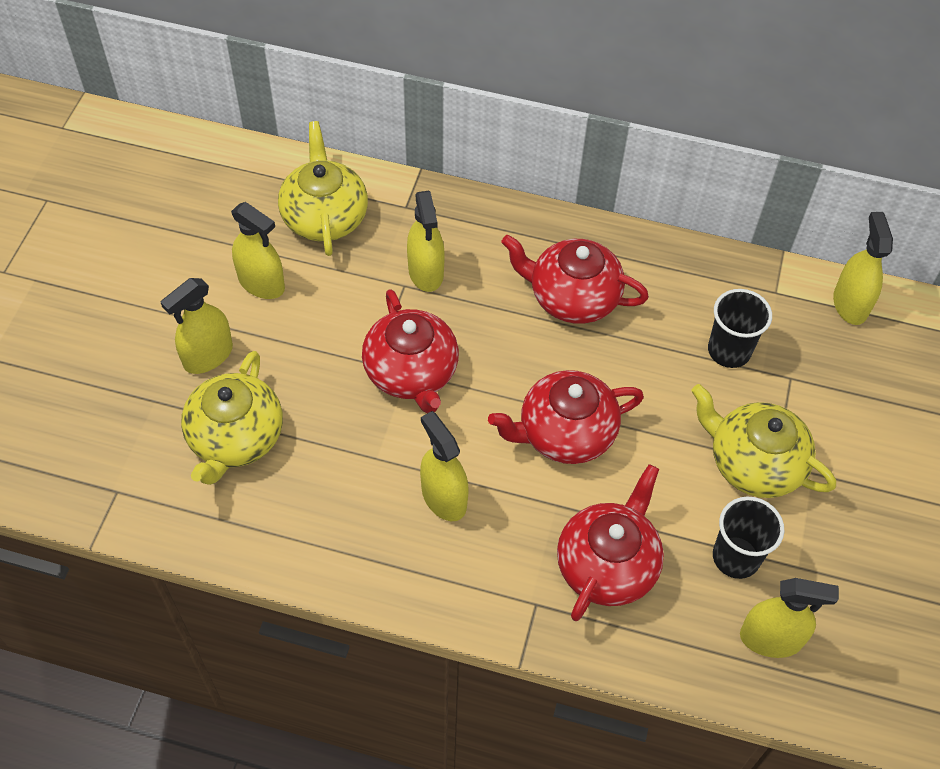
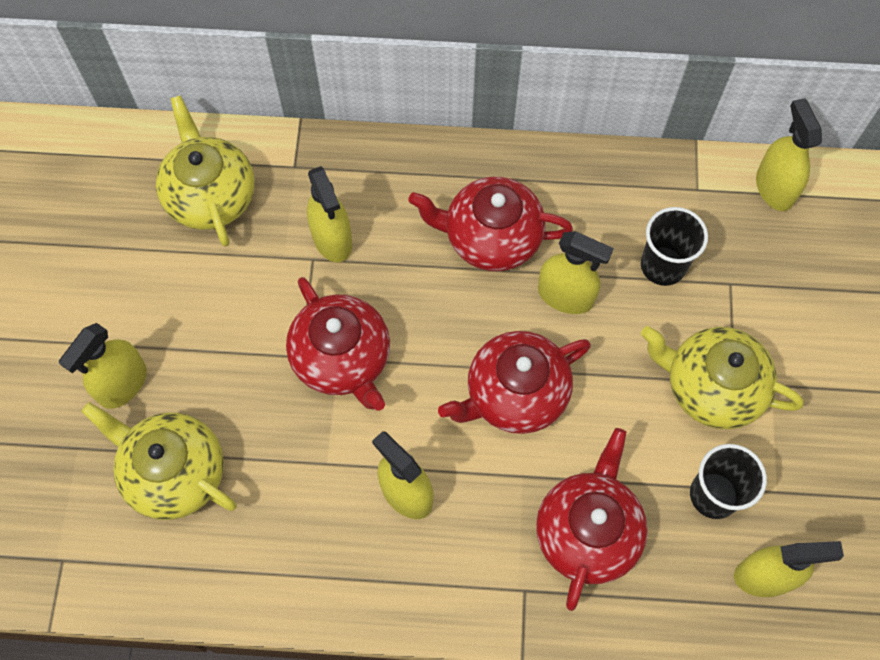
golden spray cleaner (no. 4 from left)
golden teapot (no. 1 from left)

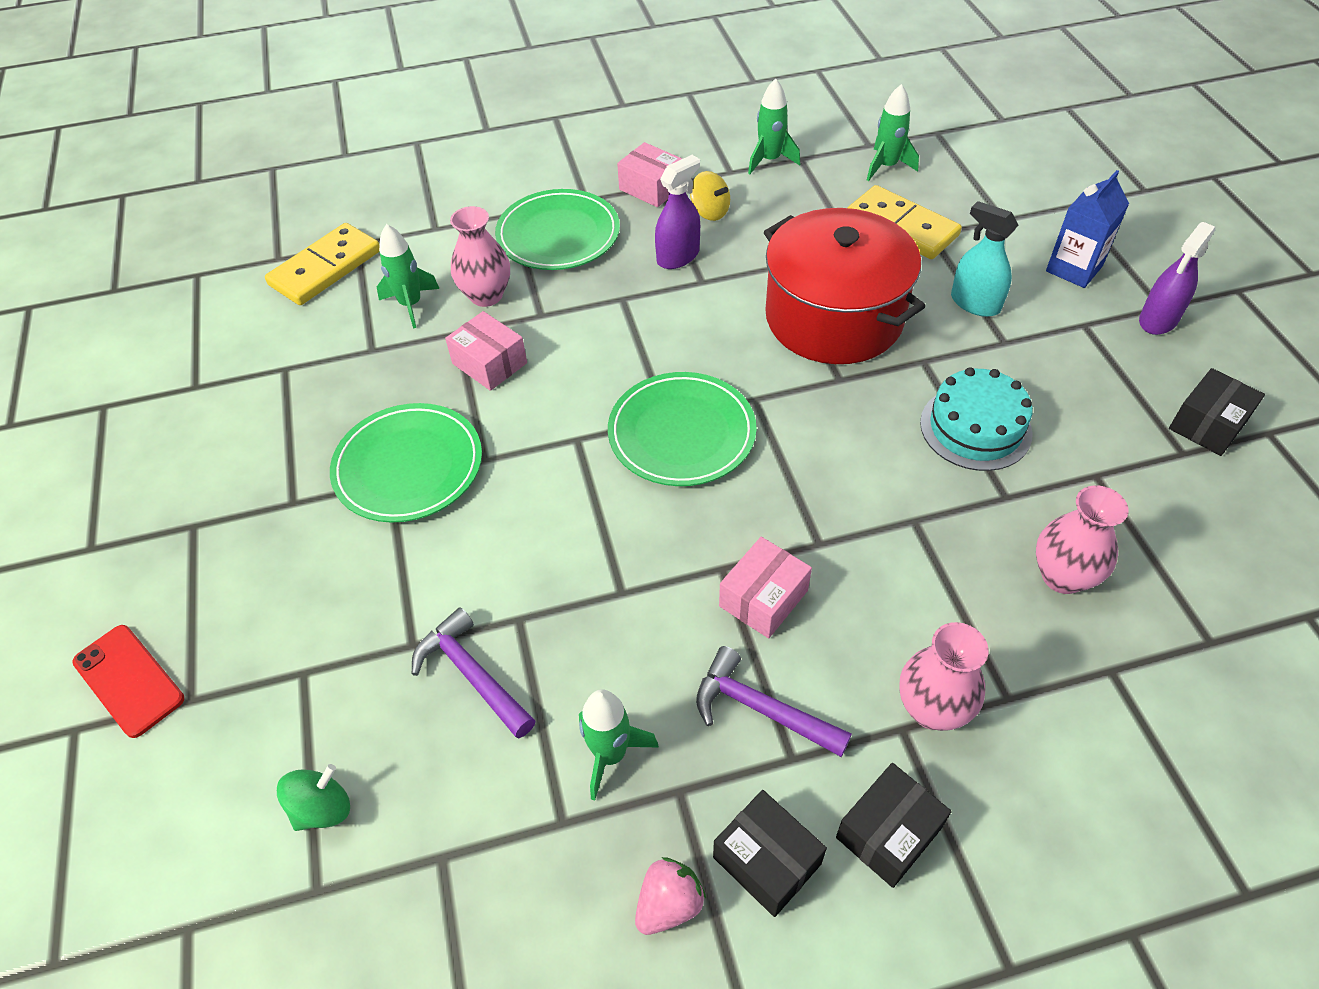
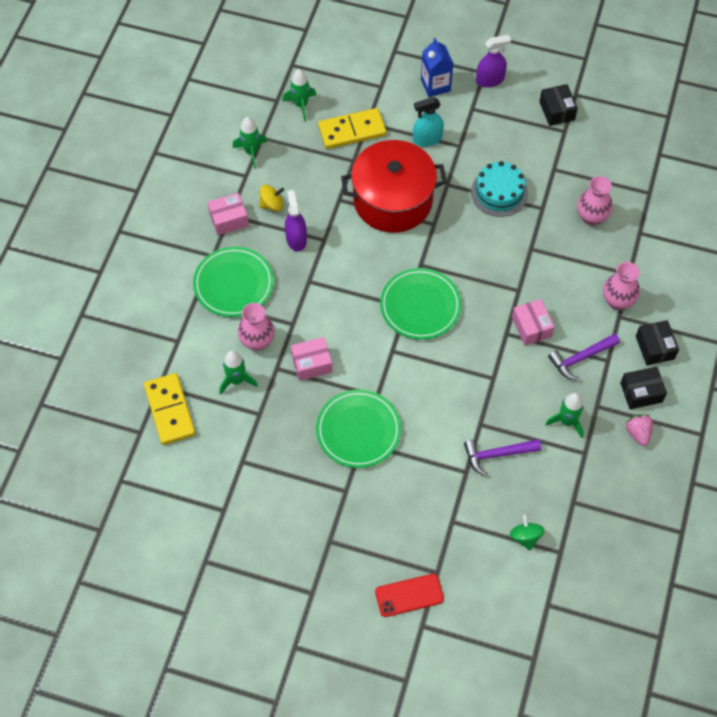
purple spray cleaner (no. 2 from left)

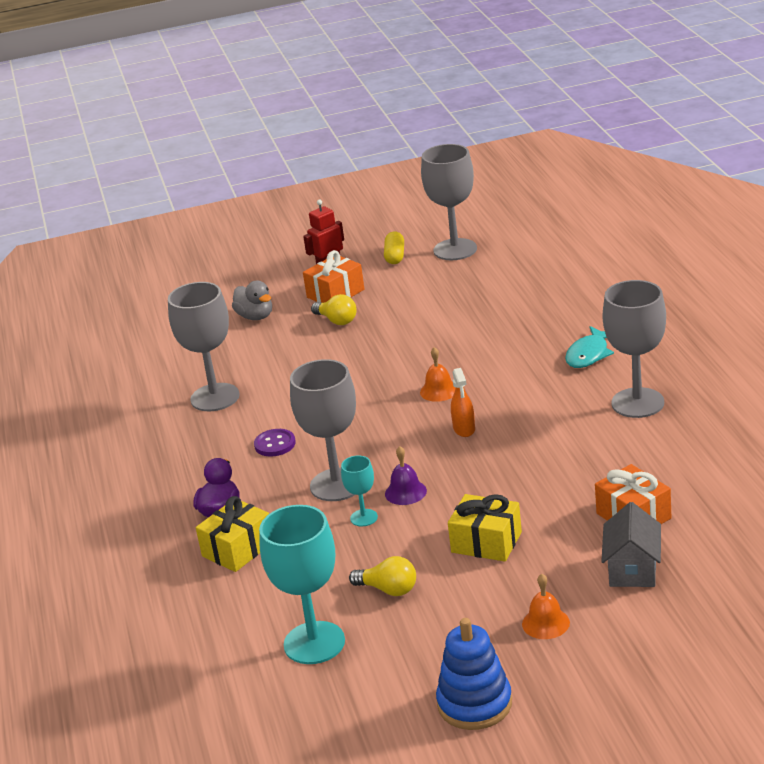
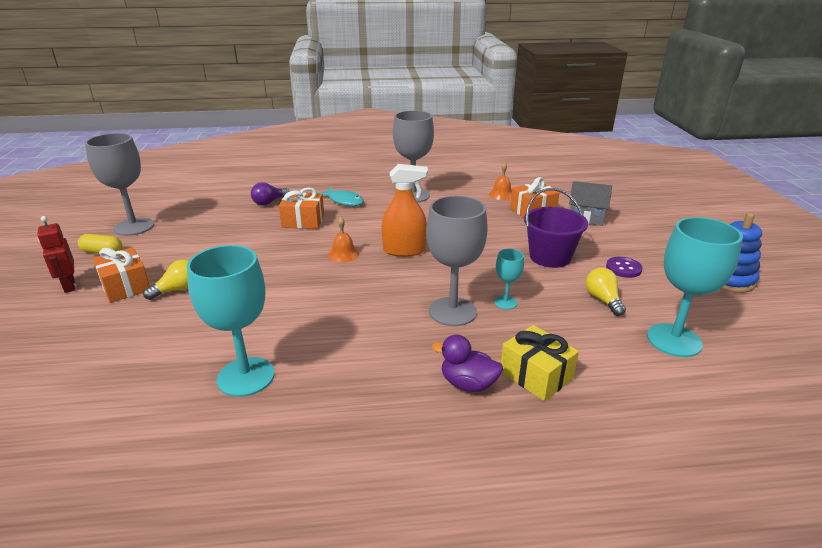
grey duck
purple bell
purple lightbulb
orange-coloured wrapped gift (no. 2 from left)
purple button
orange-coloured bell (no. 2 from left)
purple pail
teal chalice (no. 1 from left)
golden lightbulb (no. 2 from left)
orange-coloured spray cleaner

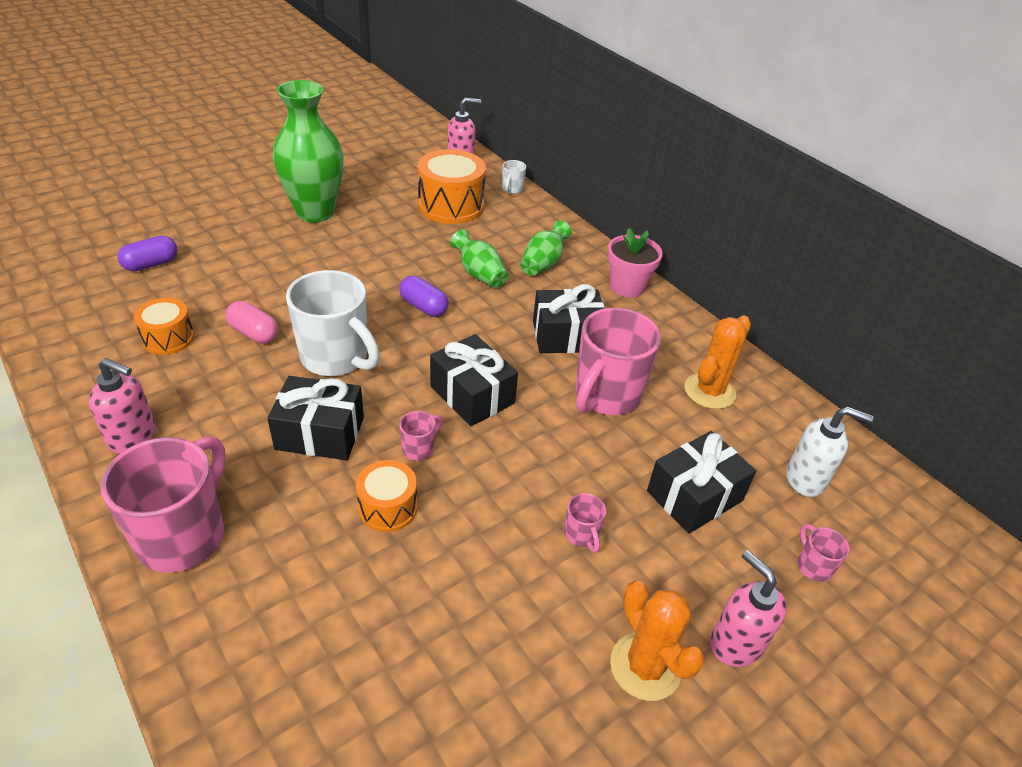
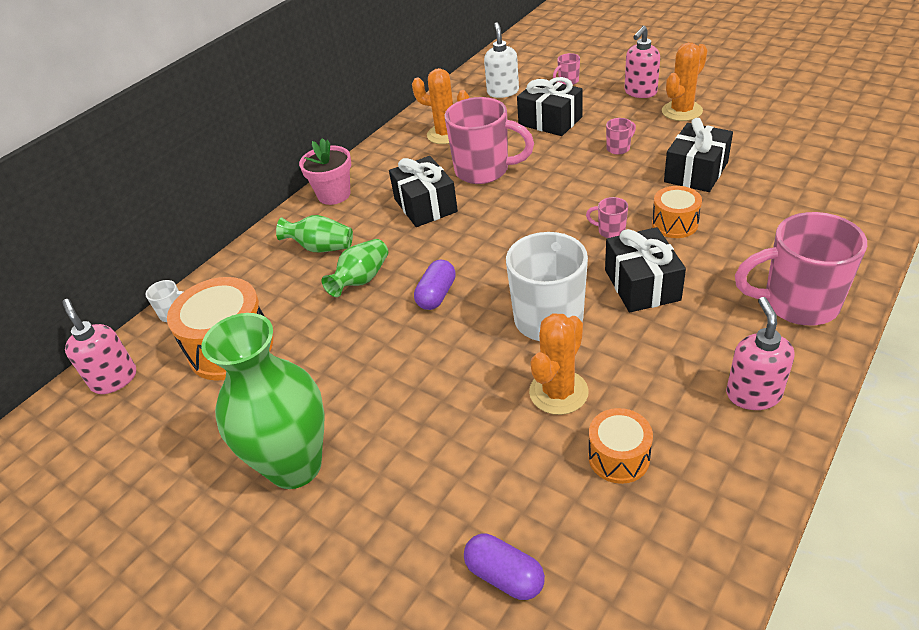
ebony wrapped gift (no. 4 from left)
orange-coloured prickly plant (no. 2 from left)

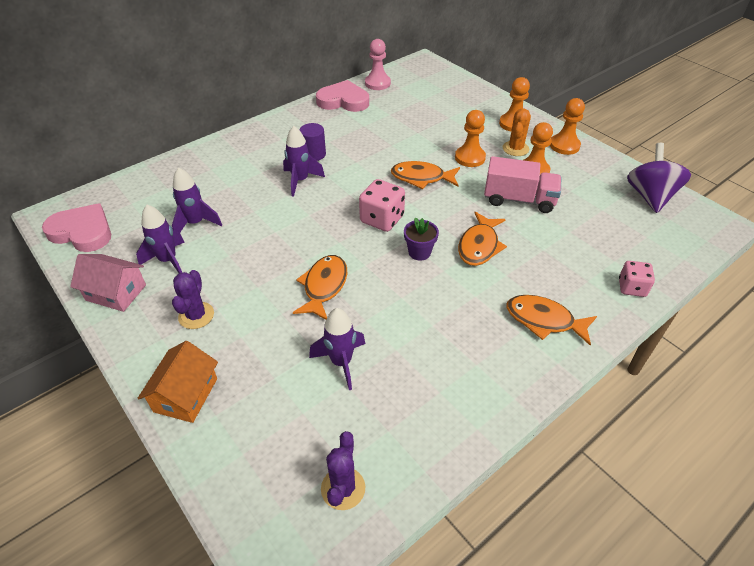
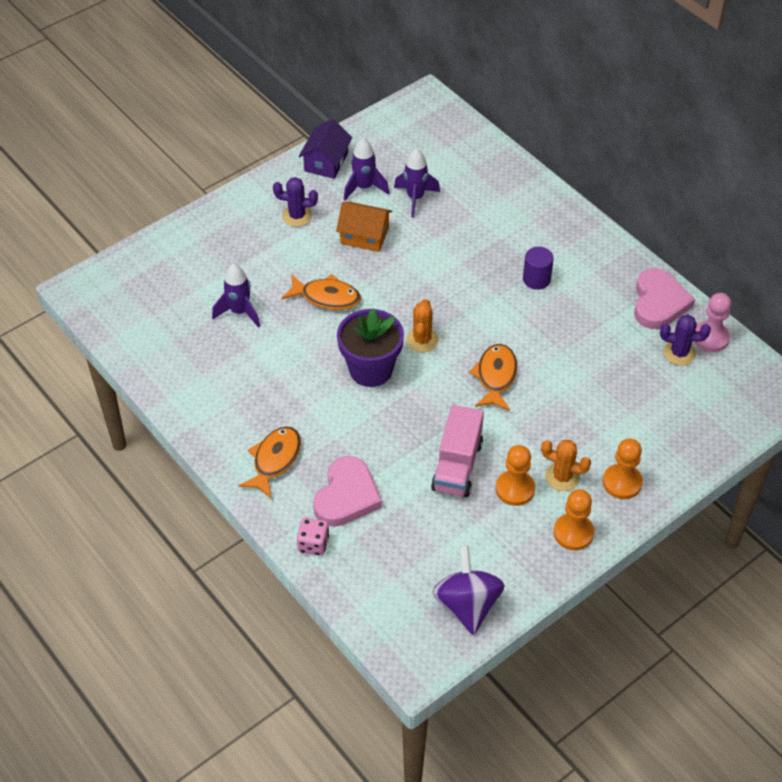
purple spaceship (no. 3 from left in the first image)
orange-coloured game pawn (no. 1 from left in the first image)
orange-coloured fish (no. 3 from left in the first image)
rose-pink love heart (no. 1 from left)
orange-coloured cottage
purple prickly plant (no. 2 from left)
orange-coloured prickly plant (no. 1 from left)
purple cottage
purple whirligig
purple plant pot

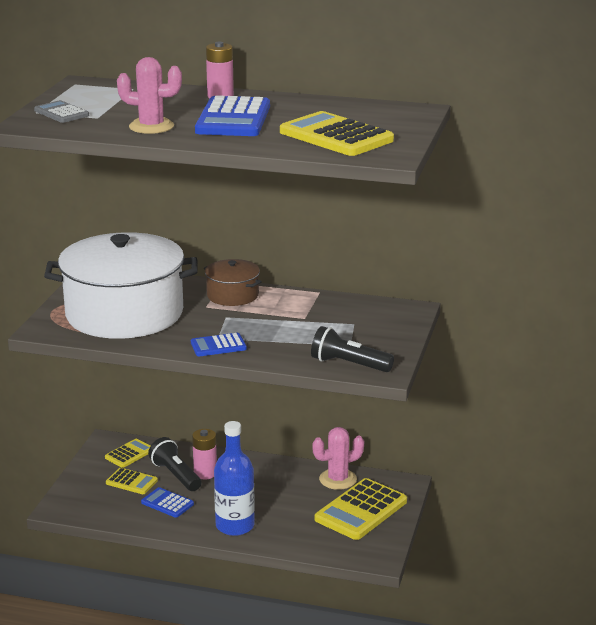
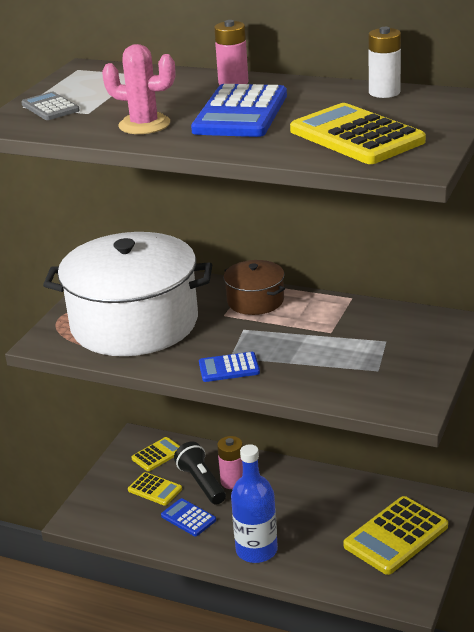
ebony flashlight (no. 2 from left in the first image)
rose-pink prickly plant (no. 2 from left in the first image)
pure white AA battery

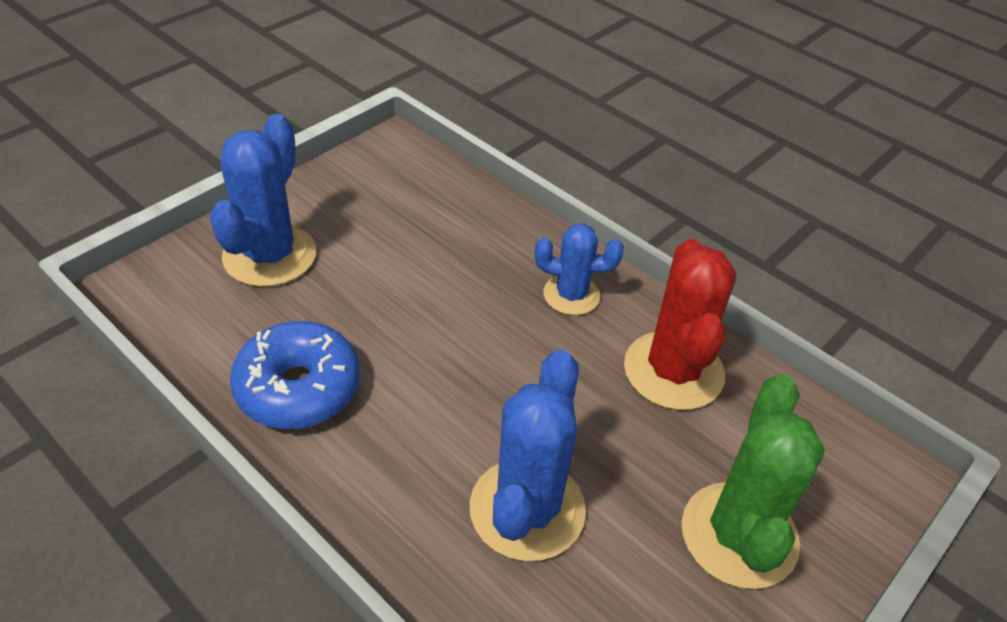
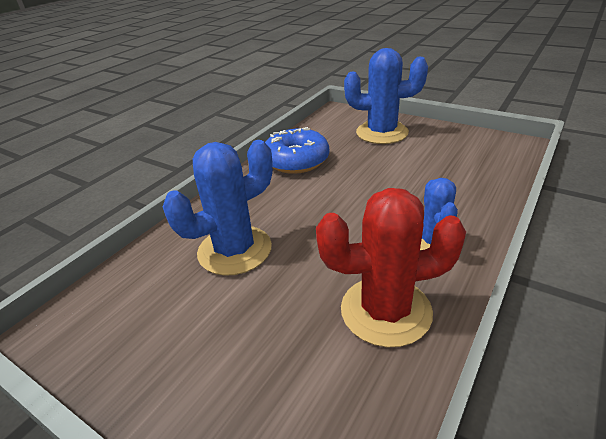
green prickly plant
cobalt prickly plant (no. 1 from left)

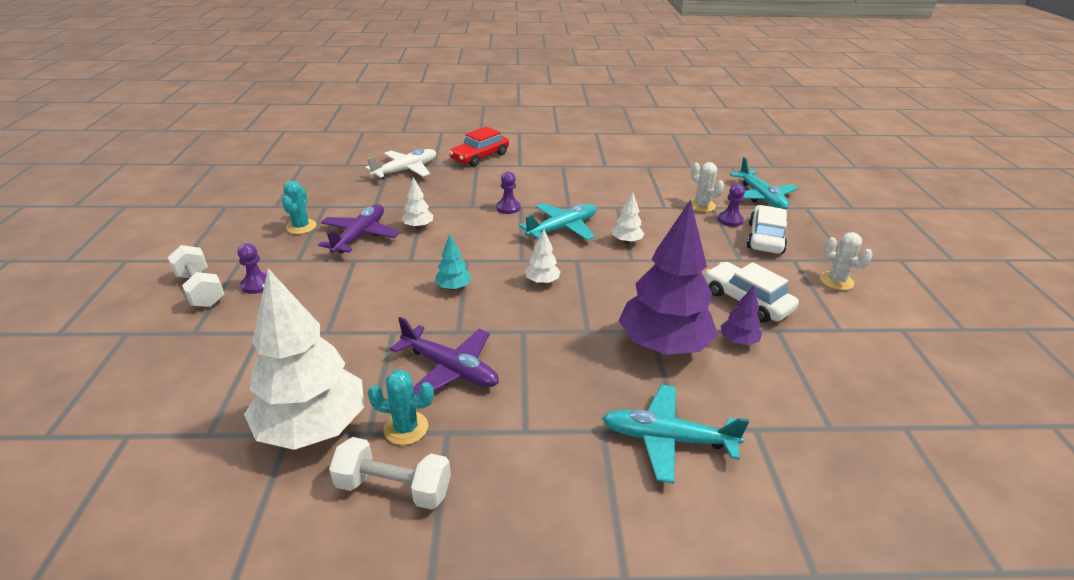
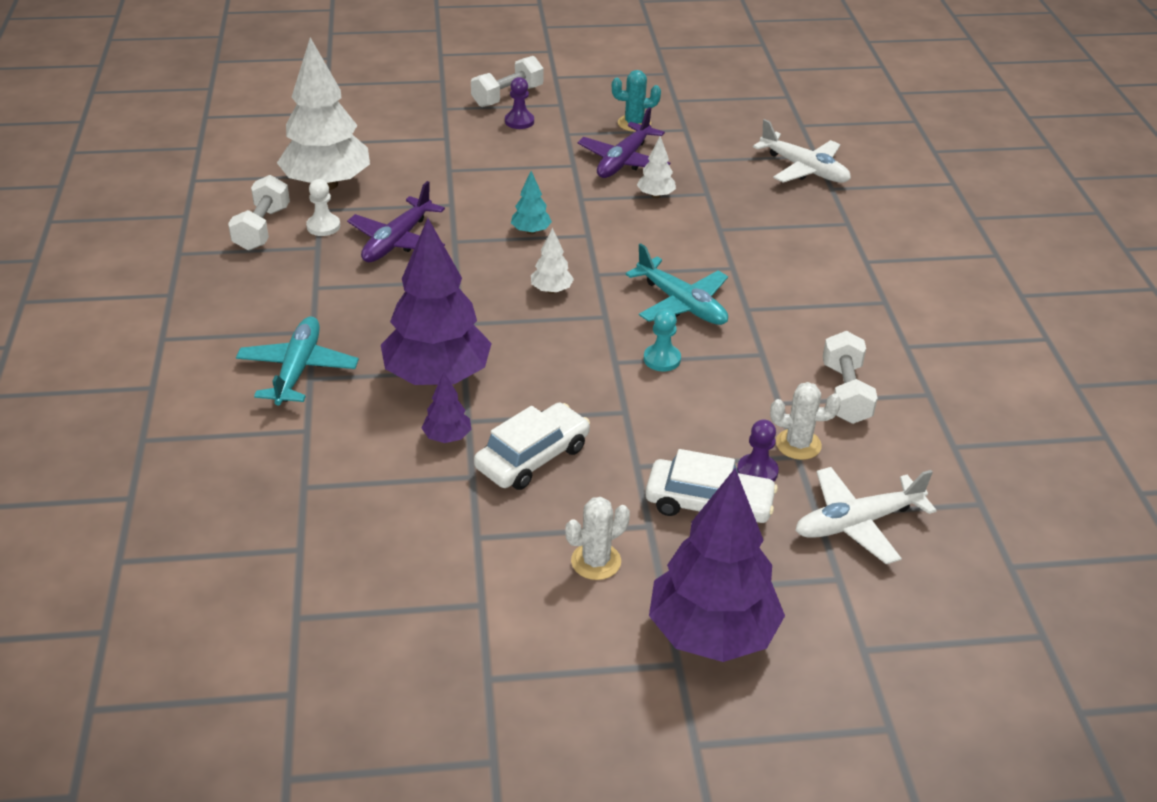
crimson toy car
purple game pawn (no. 2 from left in the first image)
purple tree (no. 3 from left)
pure white hand weight (no. 3 from left)
pure white game pawn
teal game pawn
pure white plane (no. 2 from left)
purple plane (no. 2 from left)
pure white prickly plant (no. 2 from left)

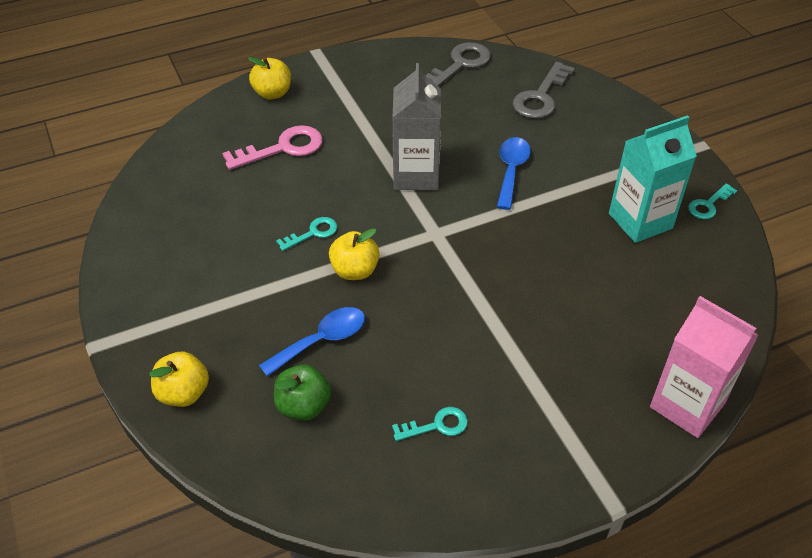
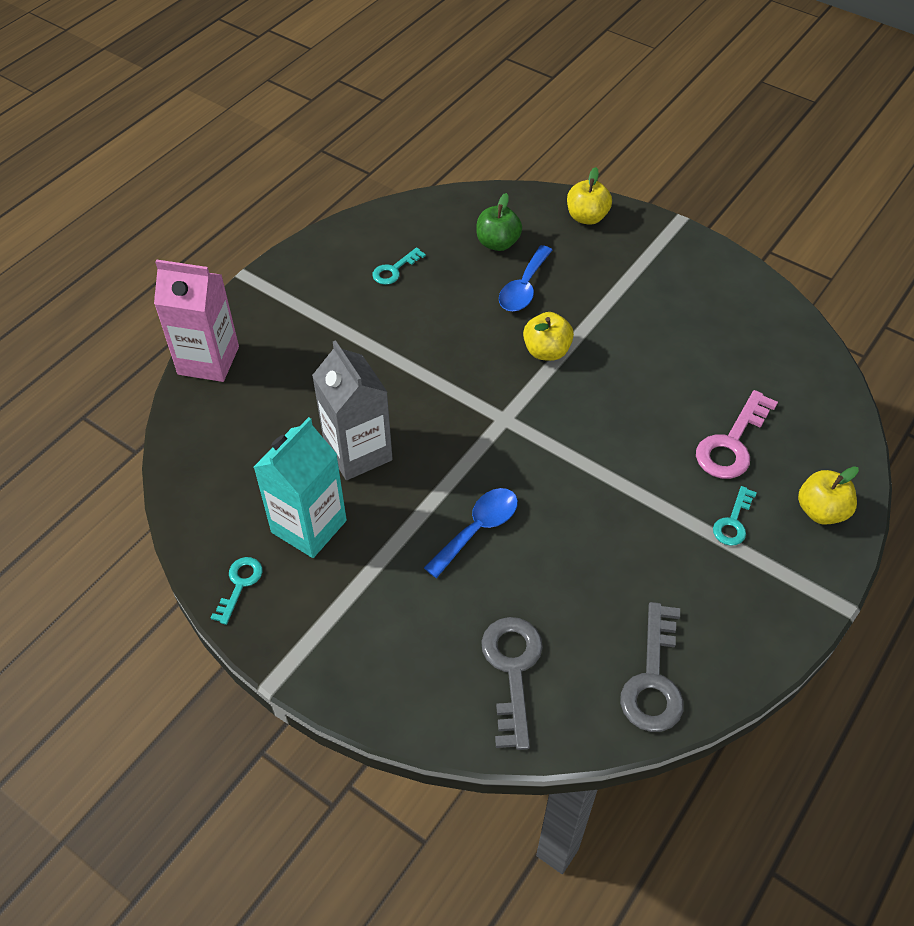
teal key (no. 3 from left)
grey juice carton
cobalt teaspoon (no. 1 from left)

